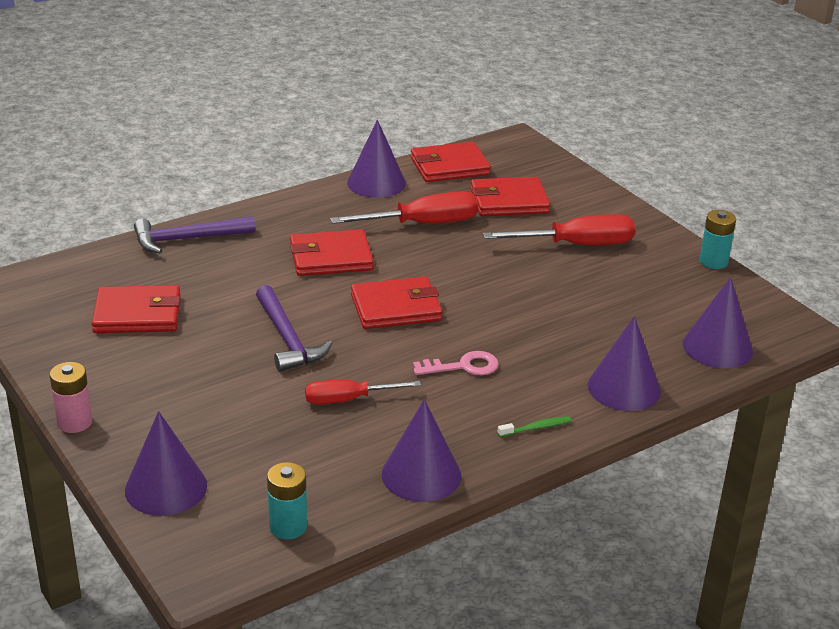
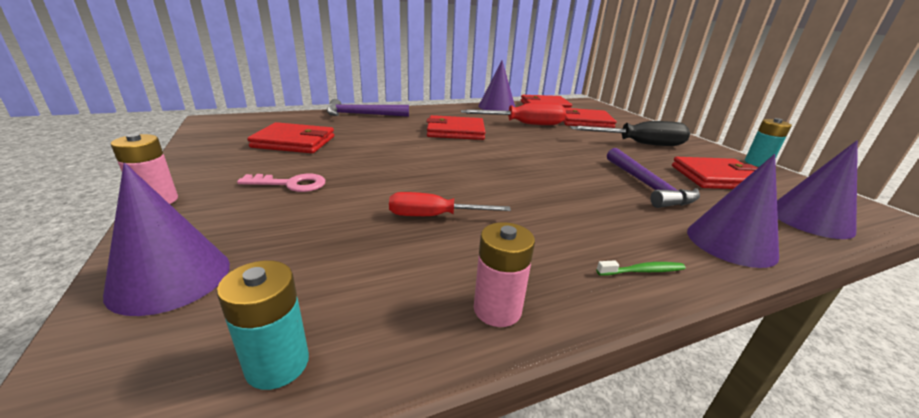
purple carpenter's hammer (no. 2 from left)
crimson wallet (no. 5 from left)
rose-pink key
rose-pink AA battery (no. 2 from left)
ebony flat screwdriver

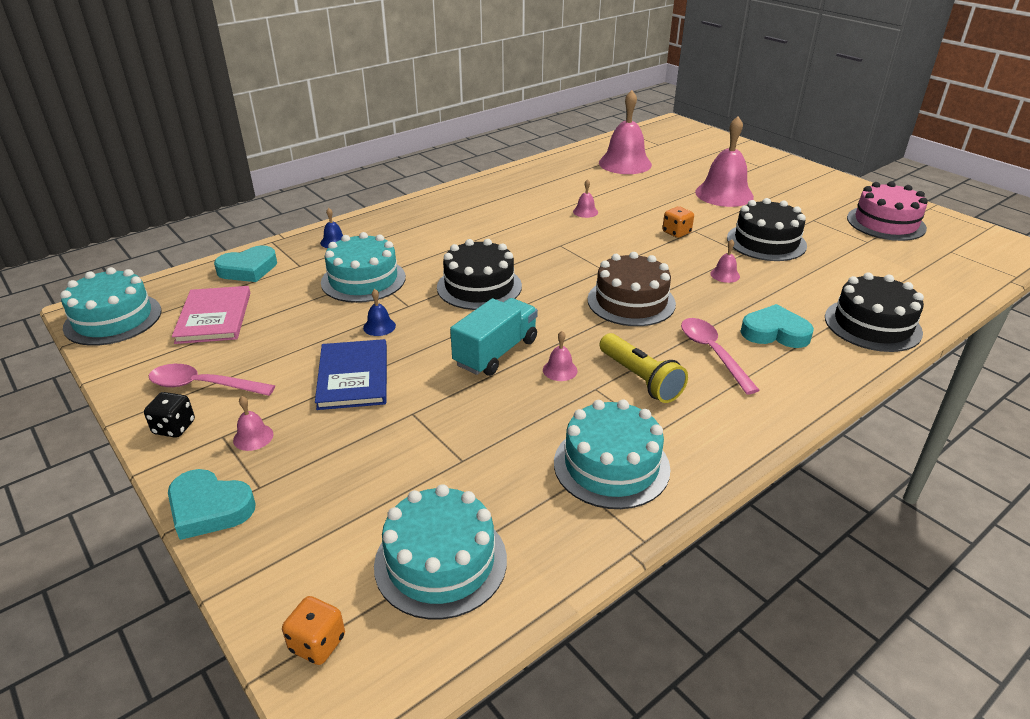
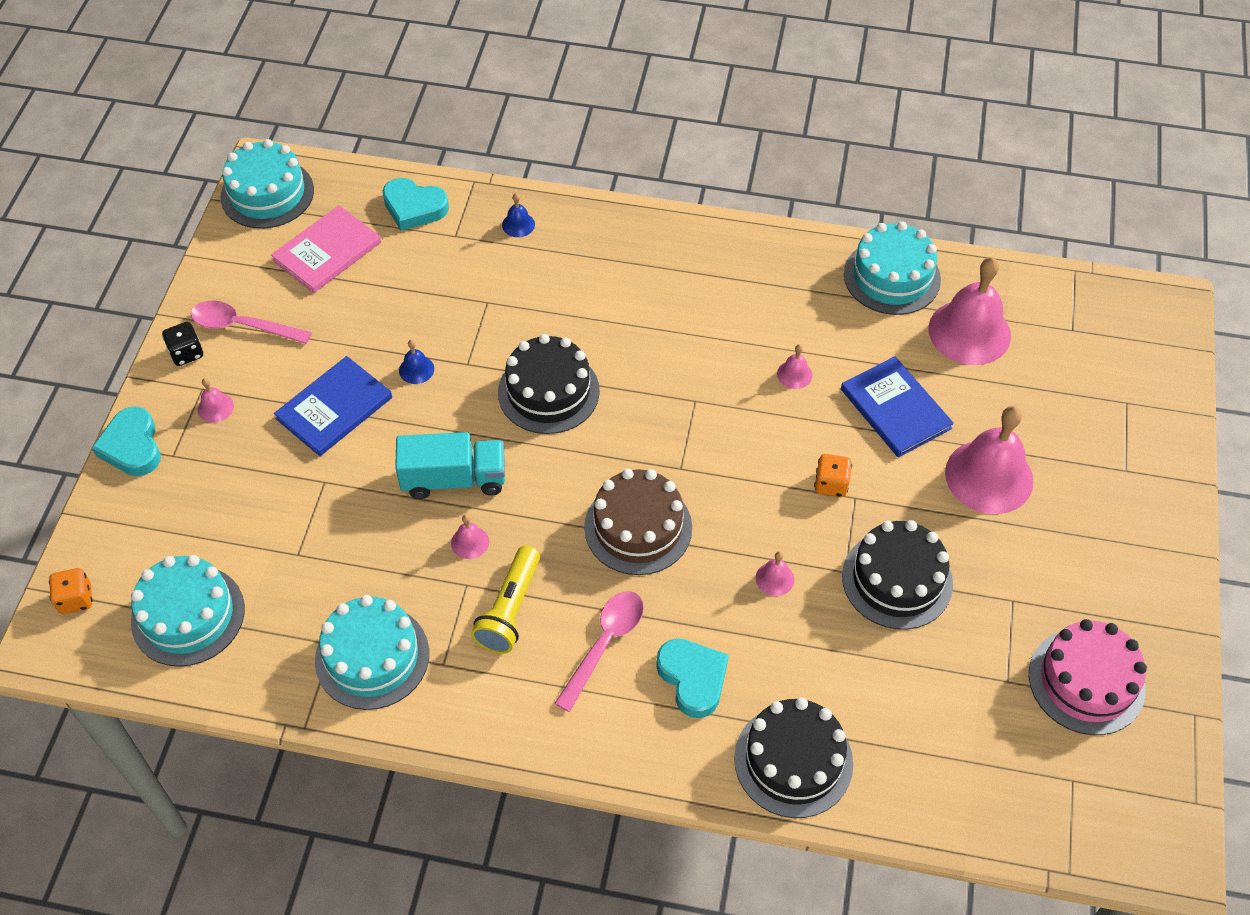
cobalt hardback (no. 2 from left)
teal gateau (no. 4 from left)
rose-pink teaspoon (no. 1 from left)

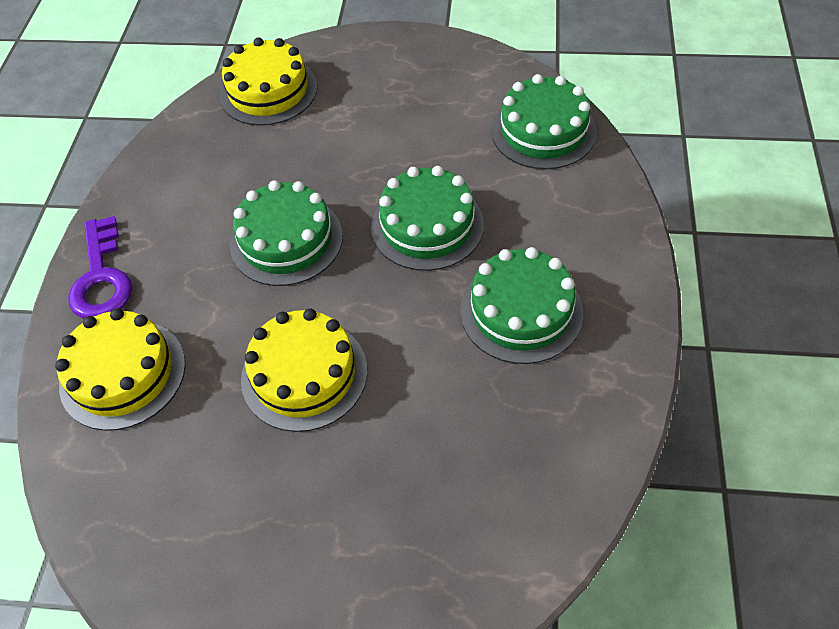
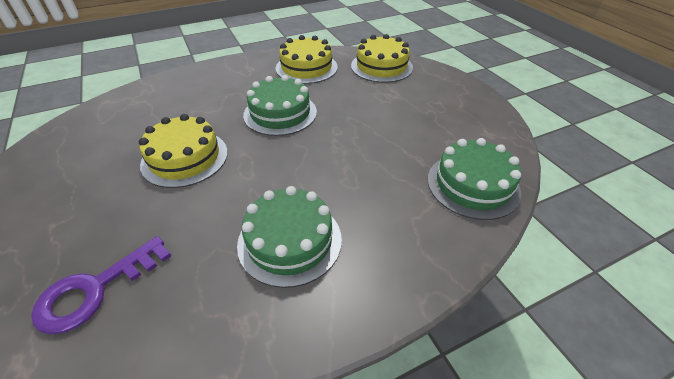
green gateau (no. 2 from left in the first image)
golden gateau (no. 2 from left)
purple key

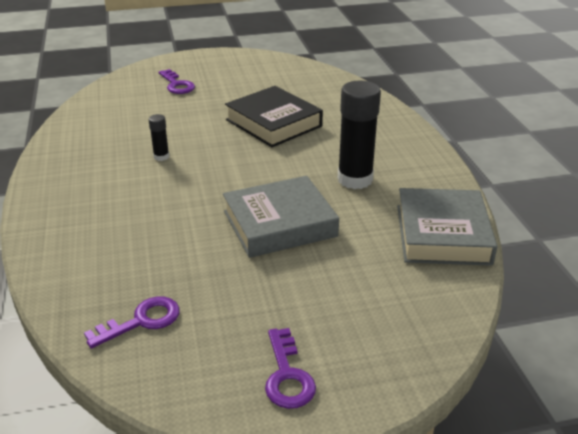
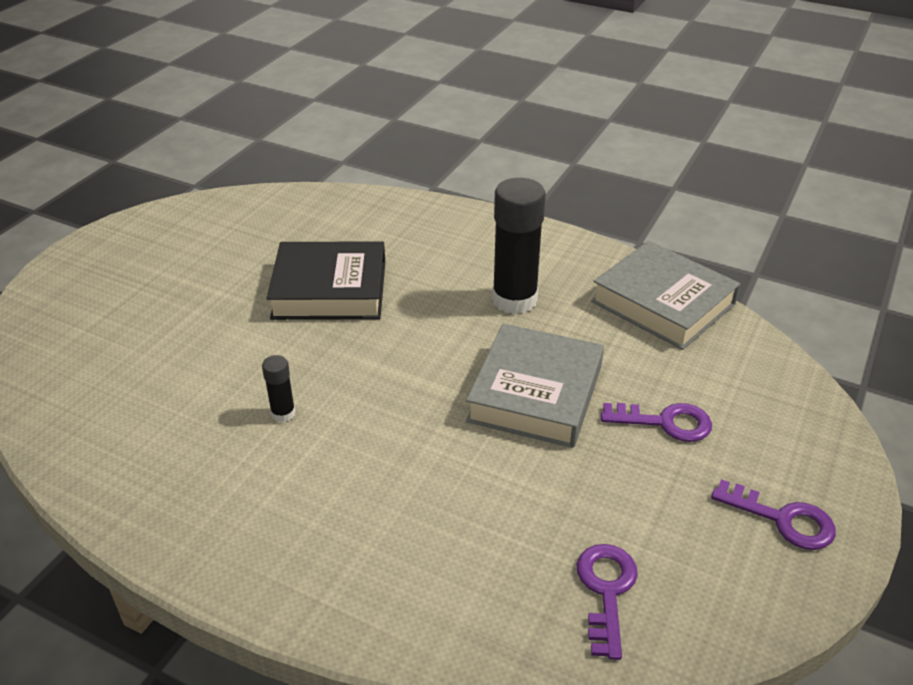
purple key (no. 2 from left)

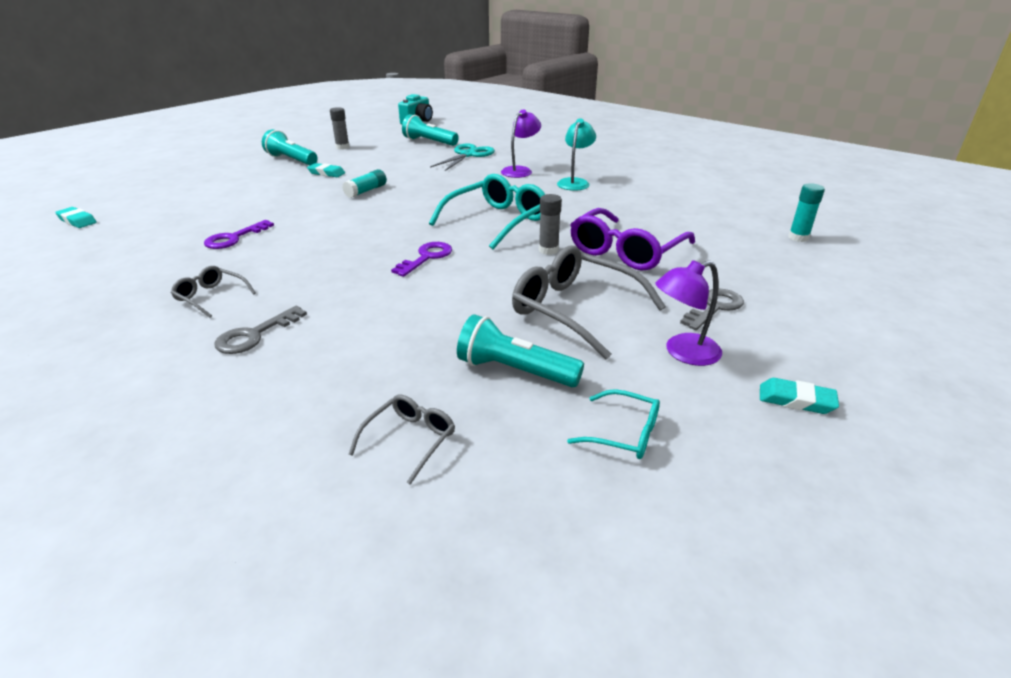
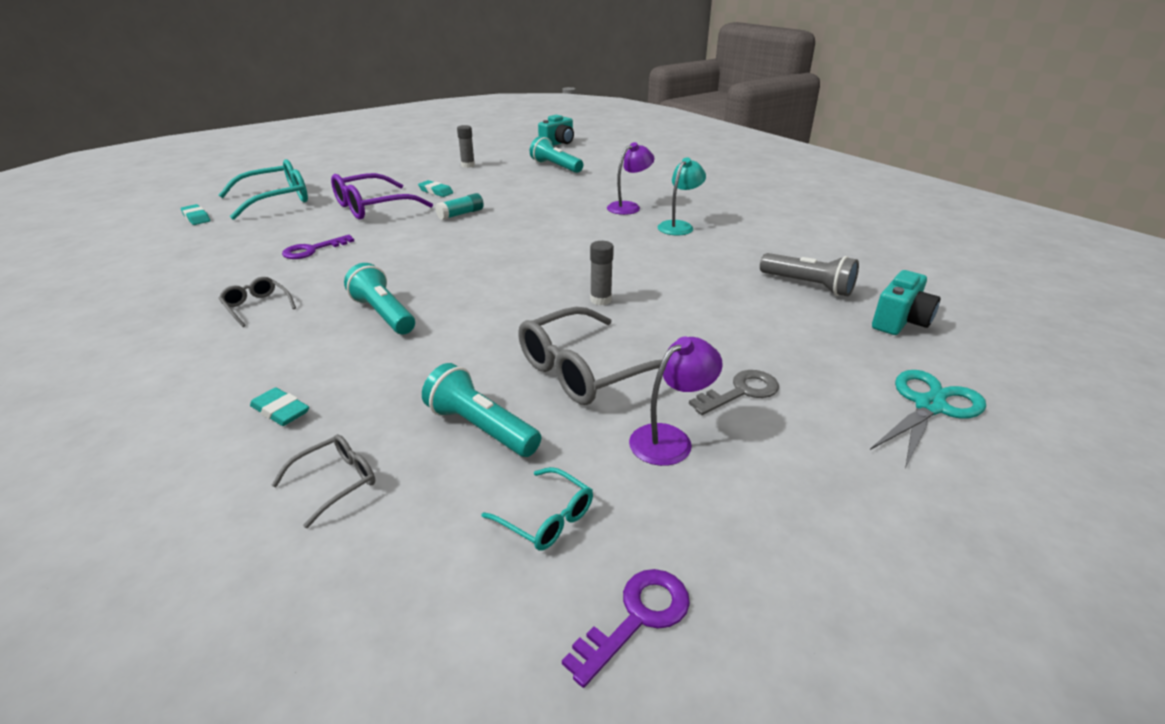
grey key (no. 1 from left in the first image)
grey flashlight
teal flashlight (no. 1 from left)
purple key (no. 2 from left)
teal glasses (no. 1 from left)
teal pair of scissors
purple glasses
teal gum eraser (no. 2 from left)
teal camera (no. 2 from left)
grey glasses (no. 3 from left)
purple reading lamp (no. 2 from left)

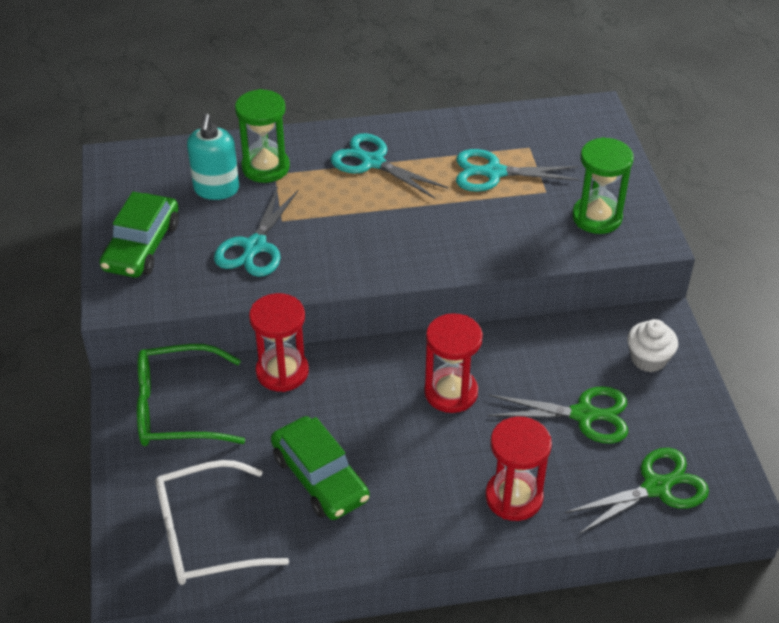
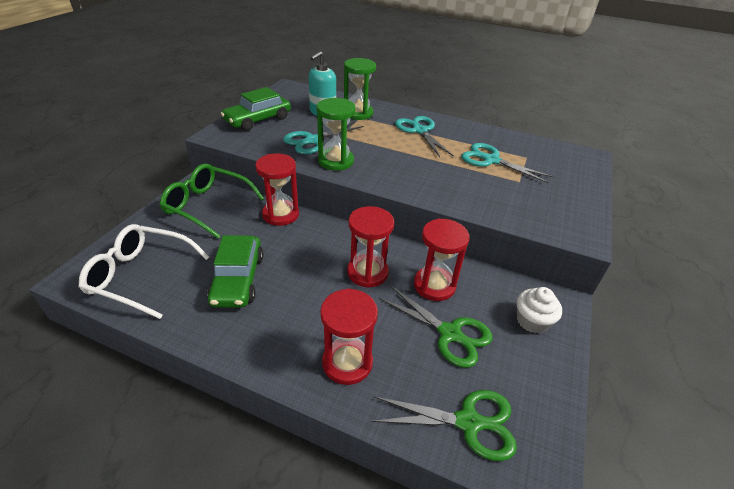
crimson sandglass (no. 4 from left)
green sandglass (no. 1 from left)

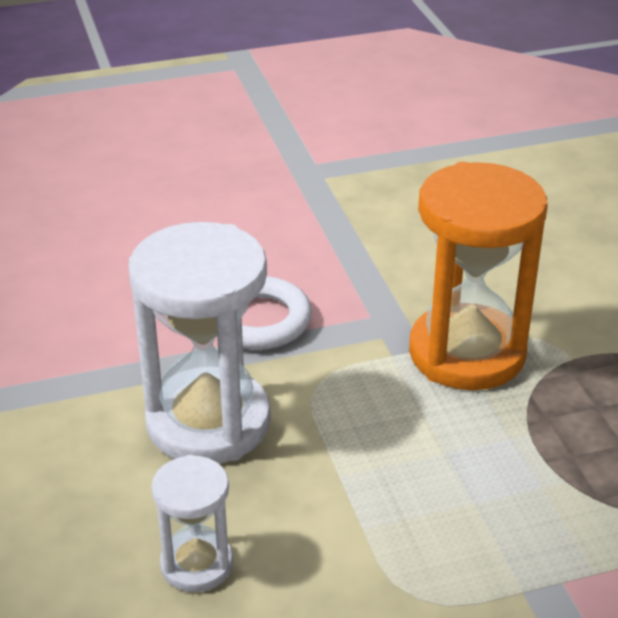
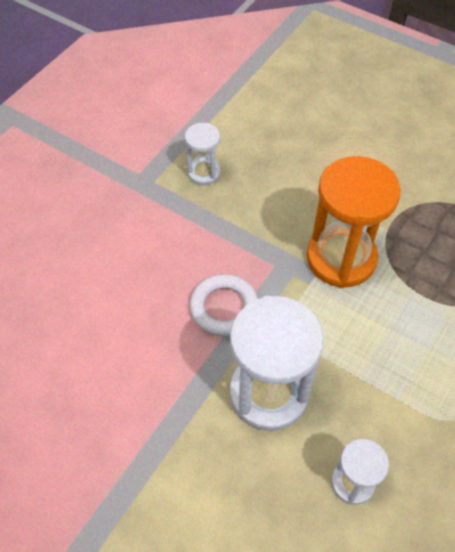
pure white sandglass (no. 1 from left)

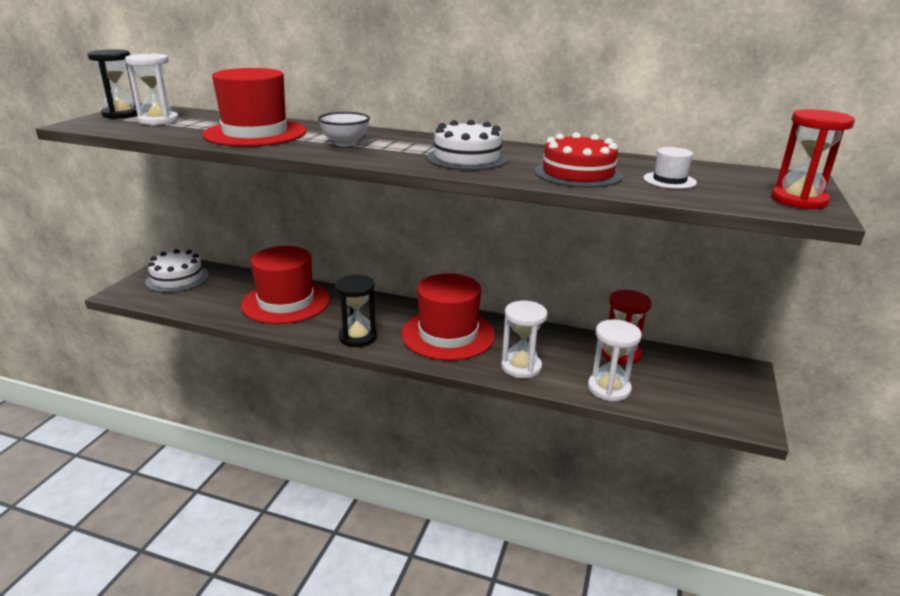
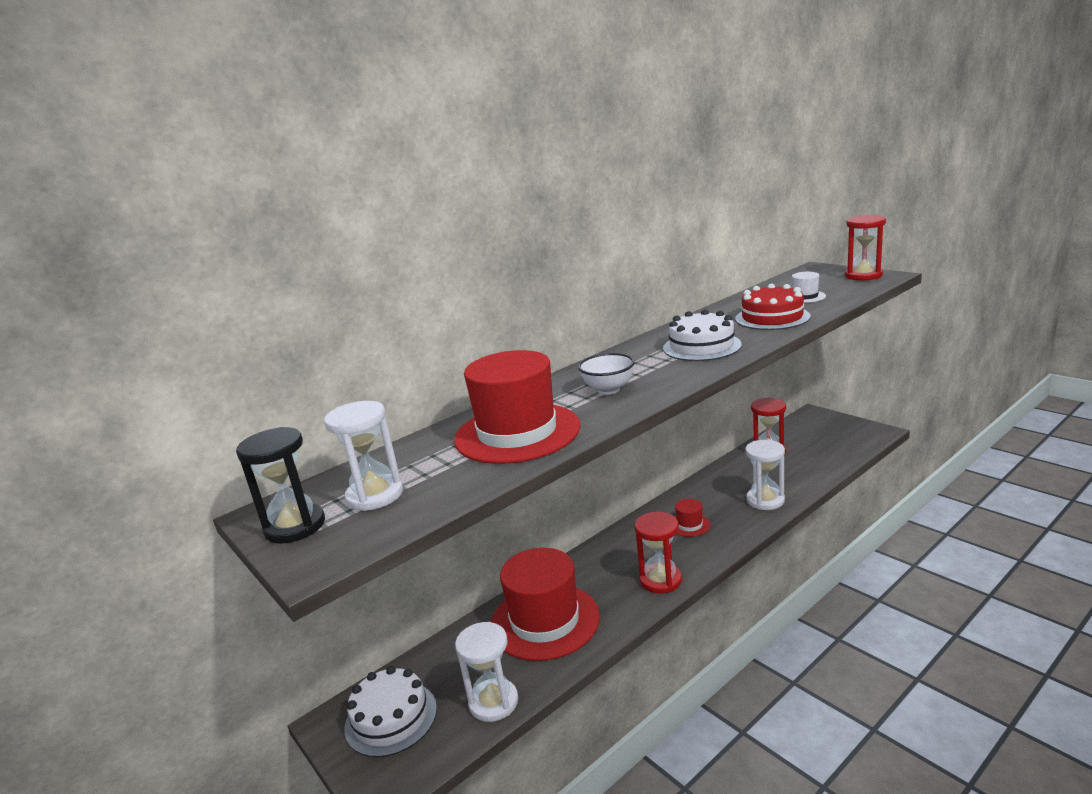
pure white sandglass (no. 2 from left)
crimson sandglass (no. 1 from left)
crimson tall hat (no. 3 from left)

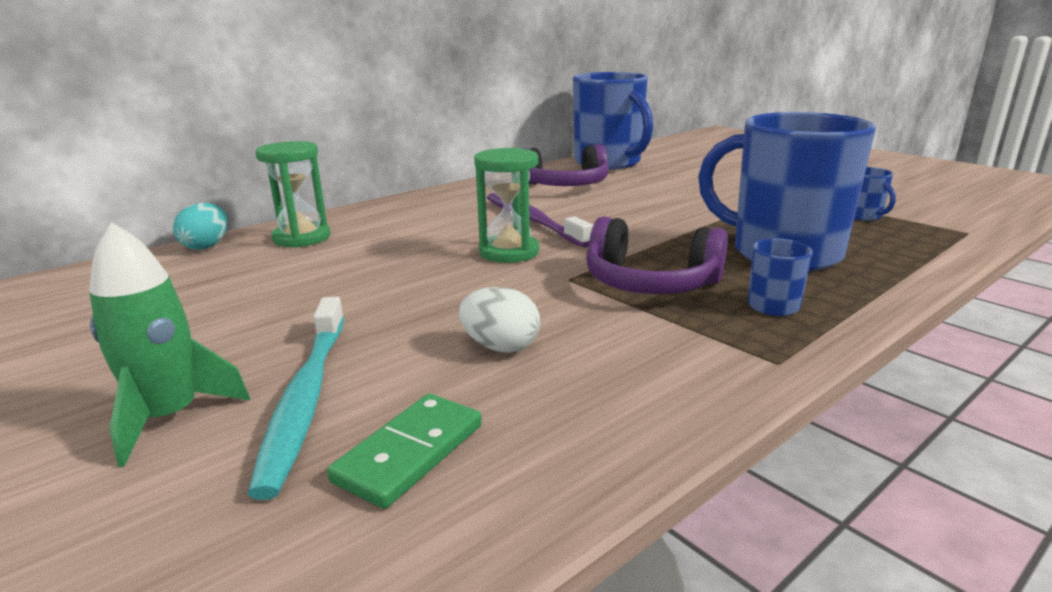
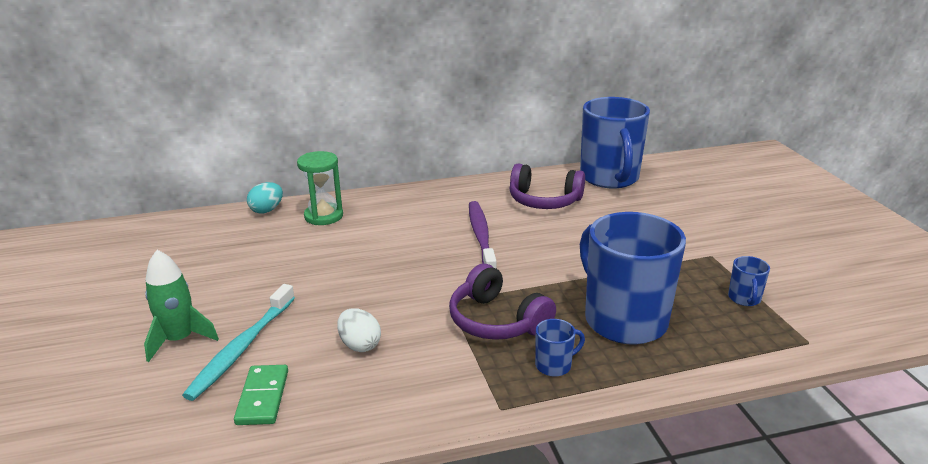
green sandglass (no. 2 from left in the first image)
green domino

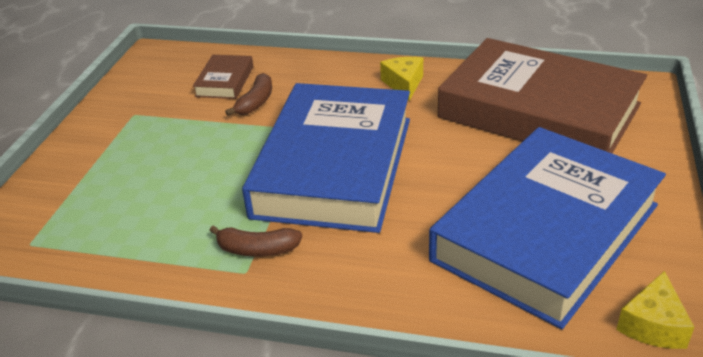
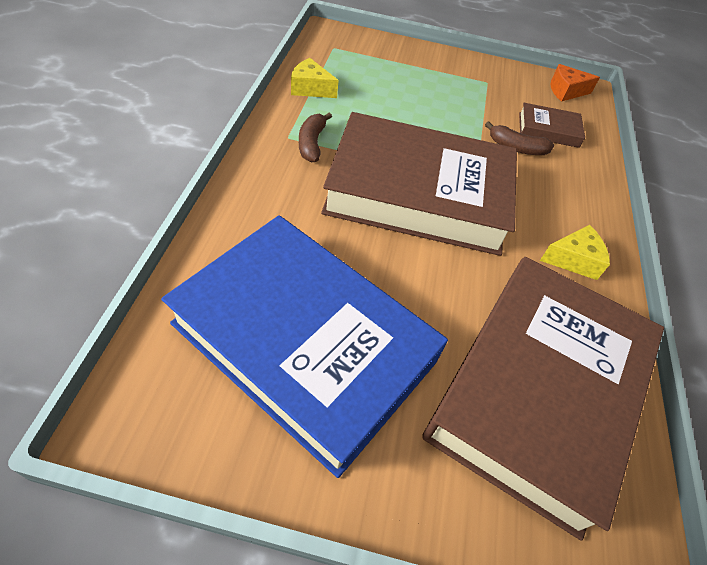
orange-coloured piece of cheese
golden piece of cheese (no. 1 from left)
brown hardback (no. 1 from left)

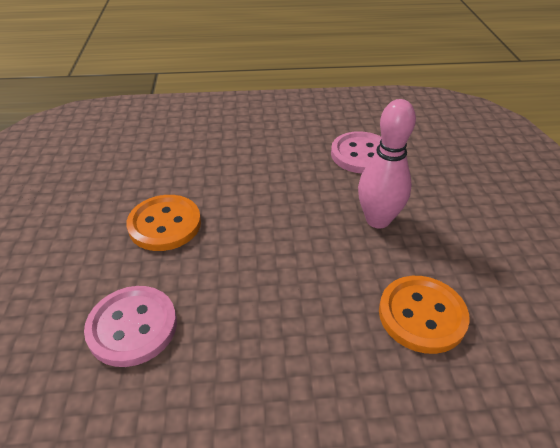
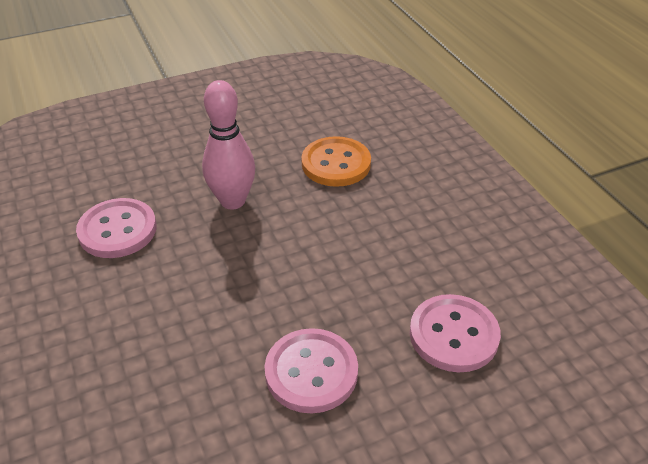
rose-pink button (no. 2 from left)

